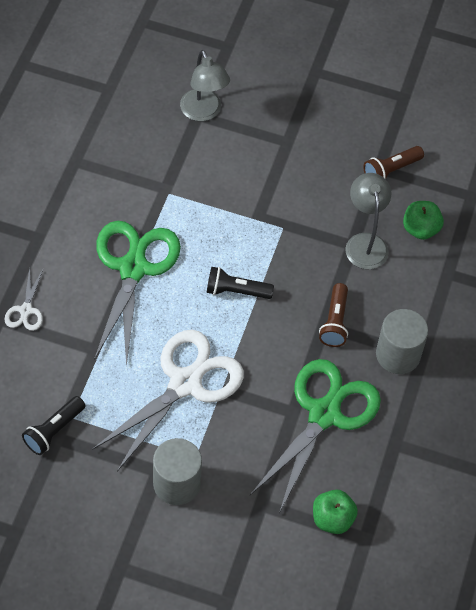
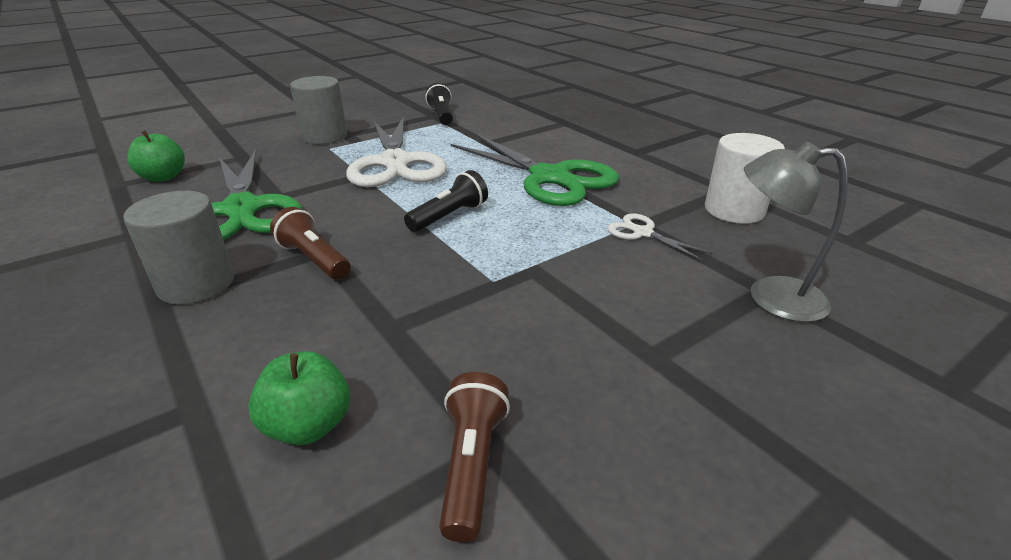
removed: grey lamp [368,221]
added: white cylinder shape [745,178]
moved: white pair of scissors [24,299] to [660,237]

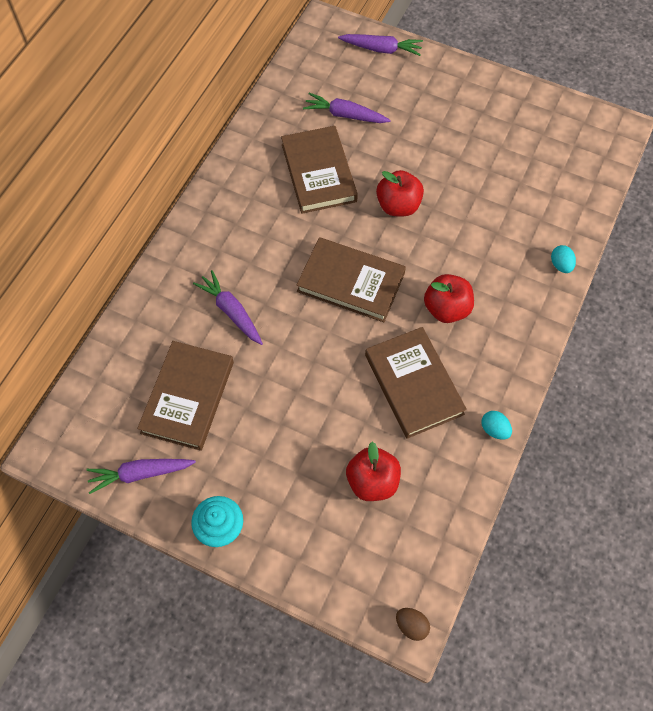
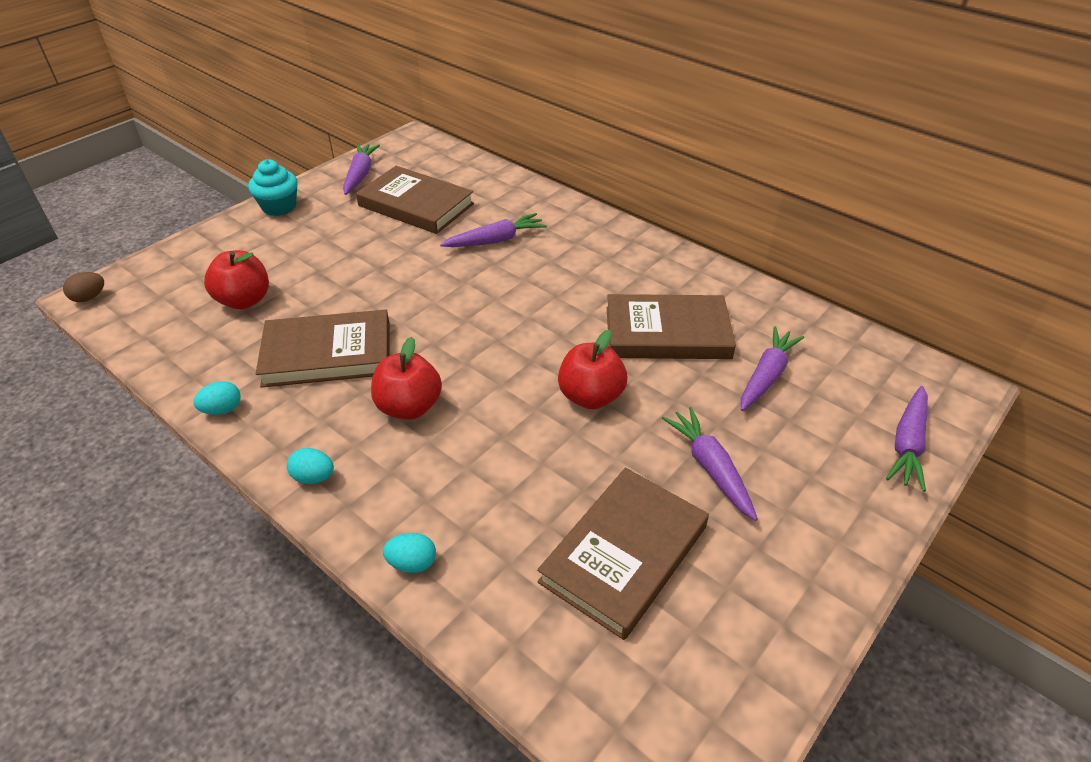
added: teal egg shape [310,466]; royal purple carrot [710,464]
moved: dark brown book [351,279] to [623,554]

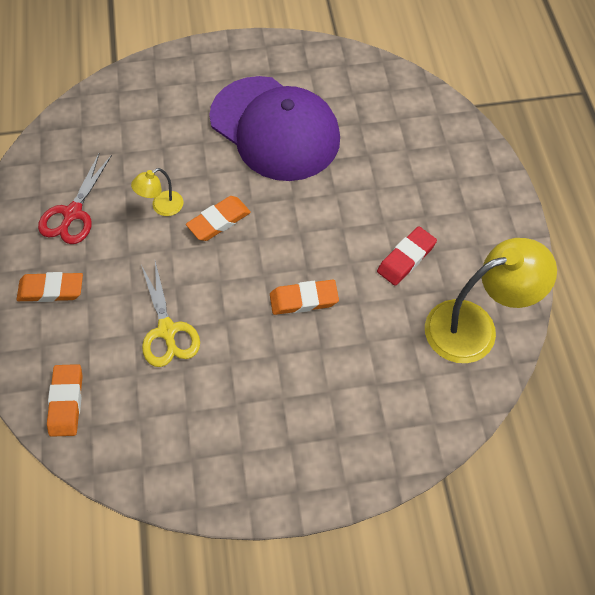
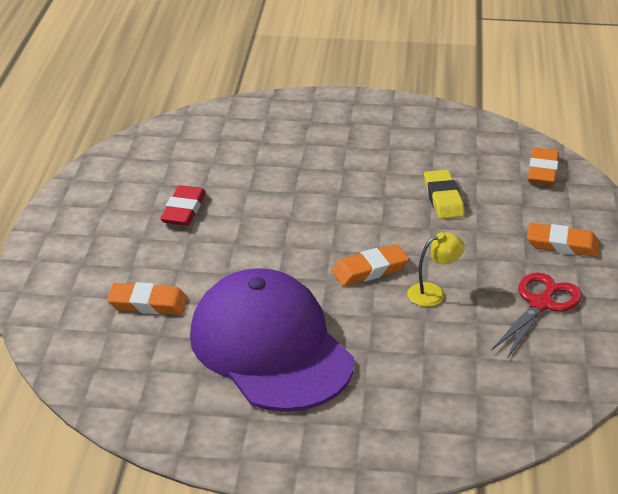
removed: yellow lamp [491,300]
moved: orange-coloured eraser [304,297] to [147,298]
replaced: yellow pair of scissors [170,314] to yellow eraser [444,194]
turned: scarlet eraser [407,256] = [183,205] 45 degrees counterclockwise

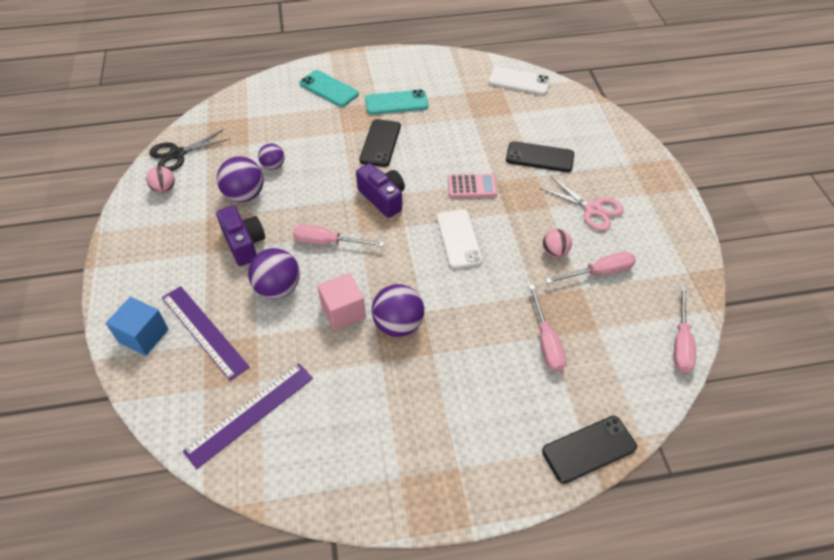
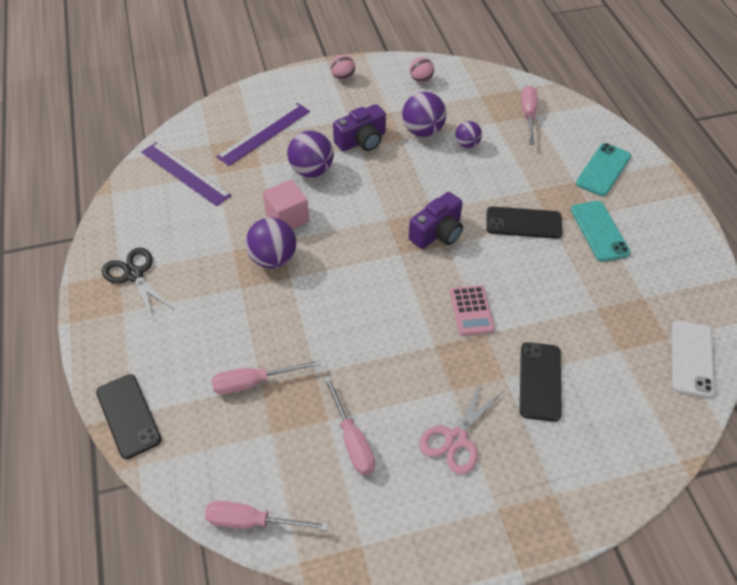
removed: cobalt solid cube [137,326]; white smartphone [460,239]
moved: jet-black pair of scissors [190,150] to [138,283]; pink flat screwdriver [338,235] to [529,115]; pink sphere [557,243] to [343,67]

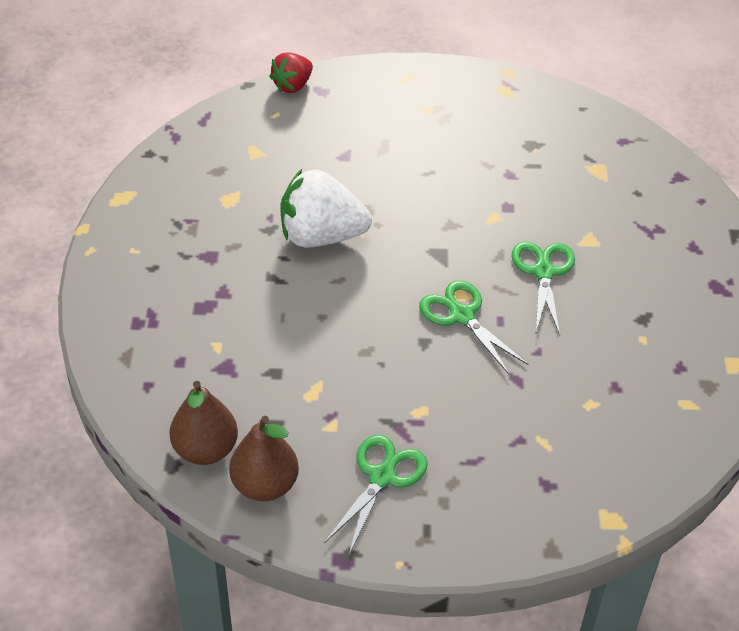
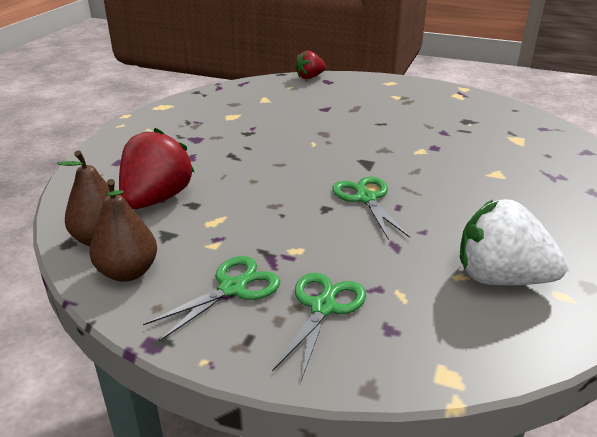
added: scarlet berry [156,168]
moved: white berry [326,208] to [514,242]; emerald pair of scissors [543,288] to [319,327]

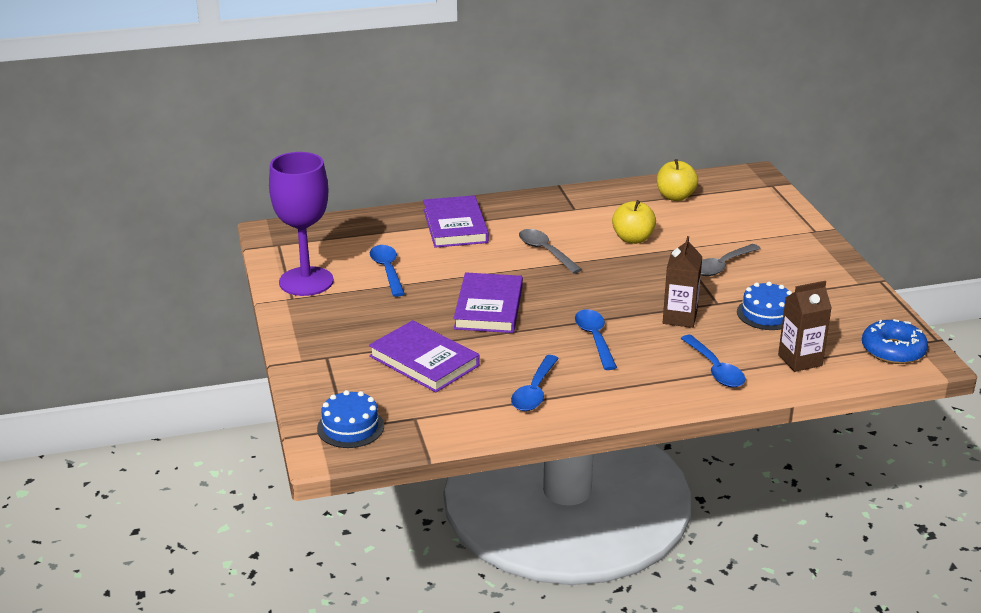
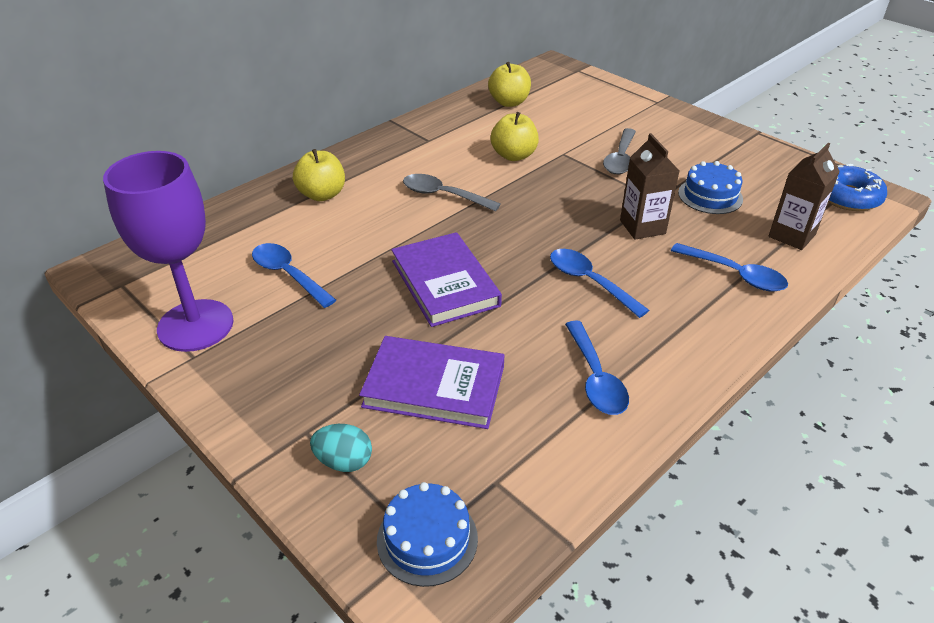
added: teal egg shape [341,448]
replaced: royal purple book [456,221] to yellow apple fruit [319,175]

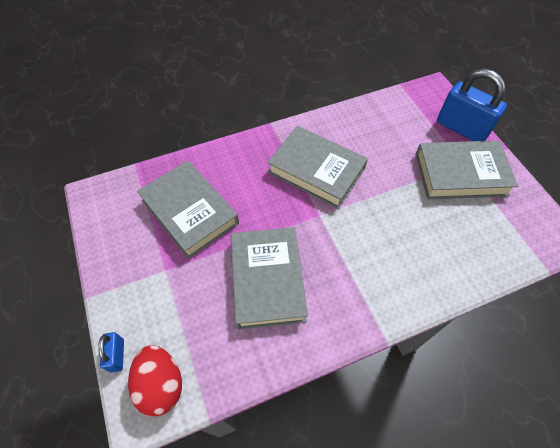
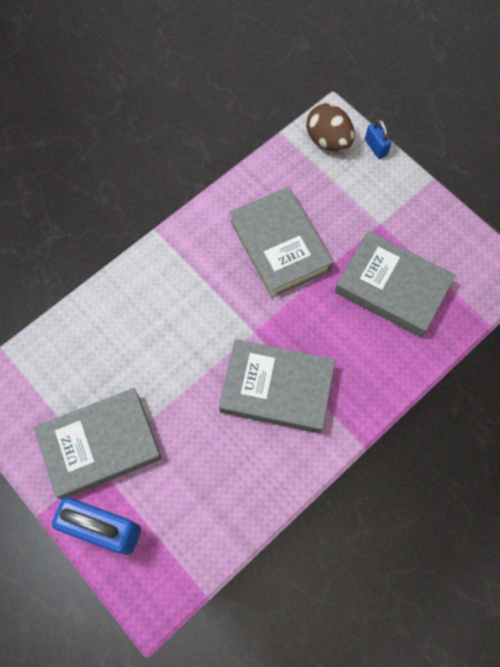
recoloured: scarlet egg shape [155,381] to dark brown egg shape [330,127]

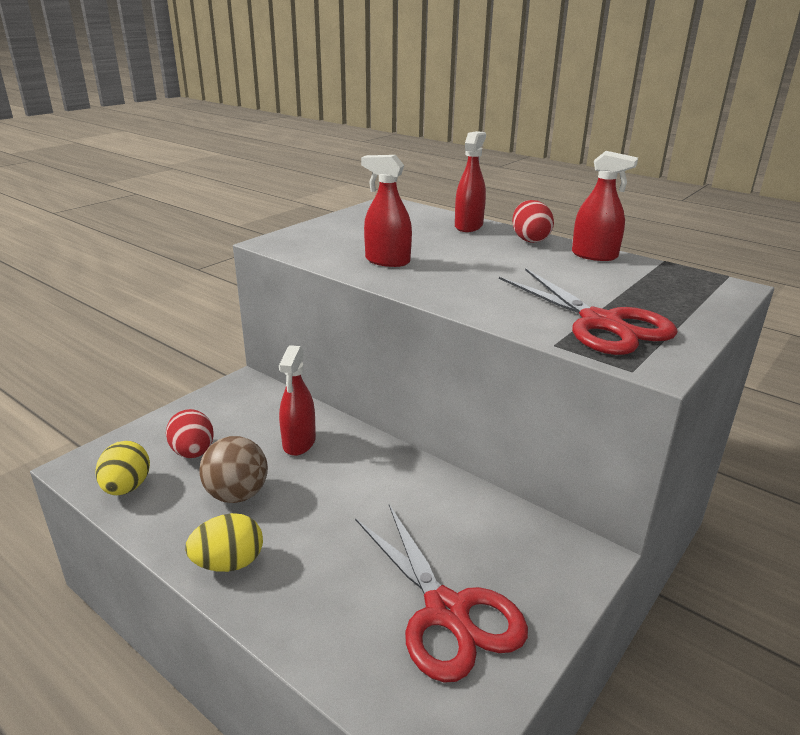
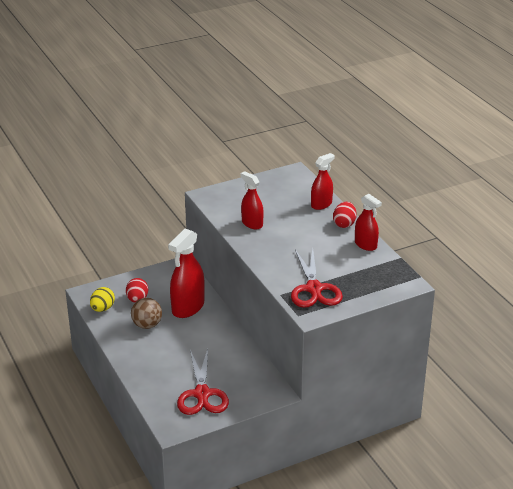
removed: yellow egg shape [224,542]
resized: scarlet spray bottle [297,400] = [186,273] x1.65

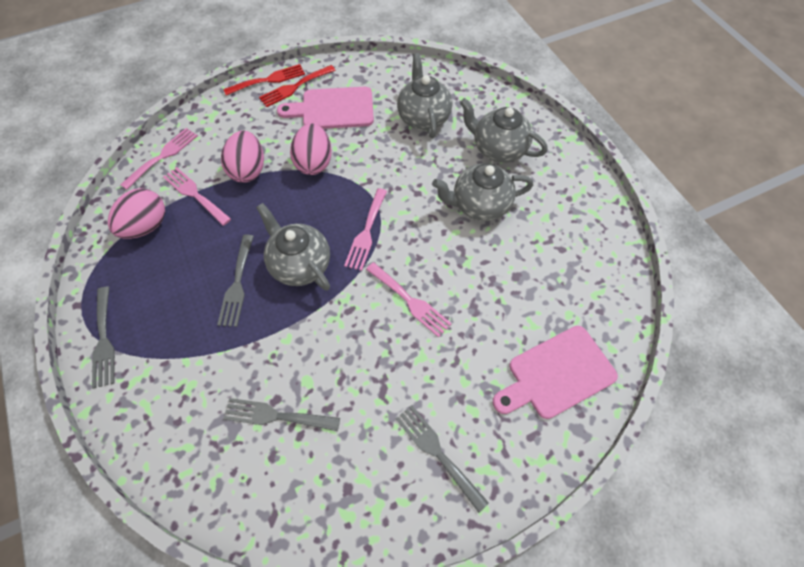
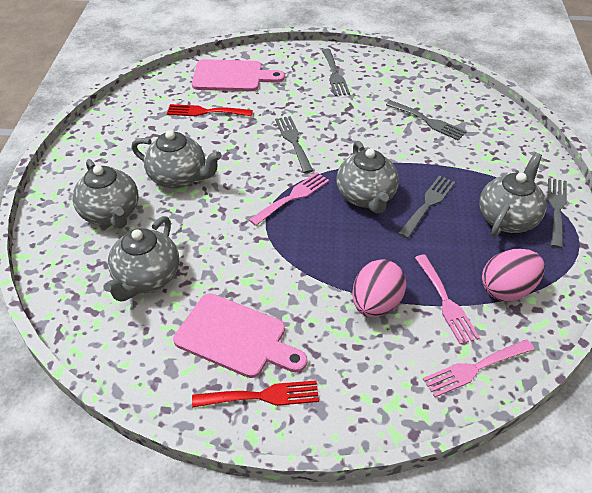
removed: pink egg shape [311,149]
added: grey tea pot [513,194]
moved: scarlet dinner fork [264,80] to [210,110]
recoloured: pink dinner fork [409,300] to grey dinner fork [294,144]

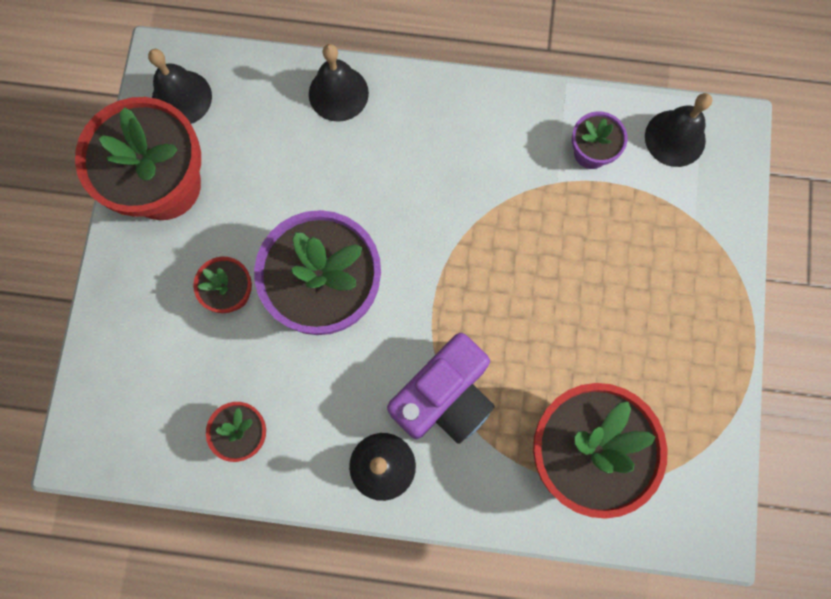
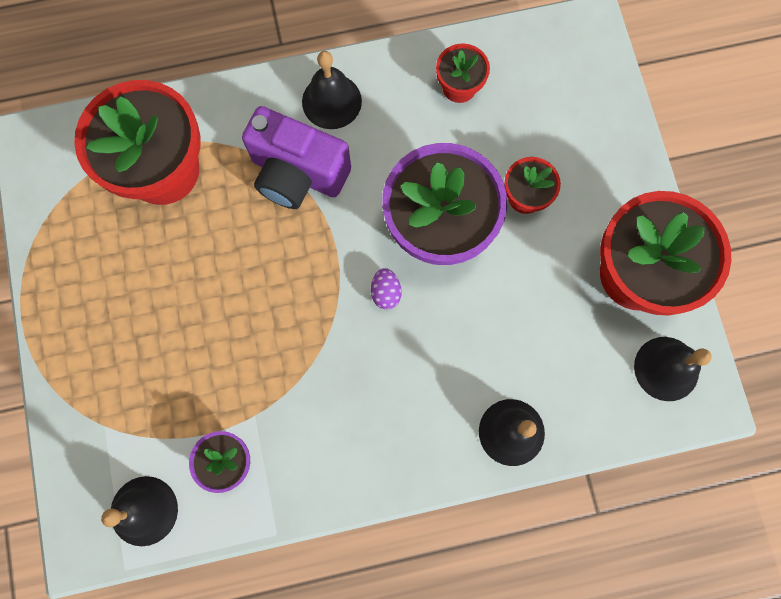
added: royal purple egg shape [386,288]
turned: royal purple compact camera [441,388] = [296,157] 90 degrees counterclockwise

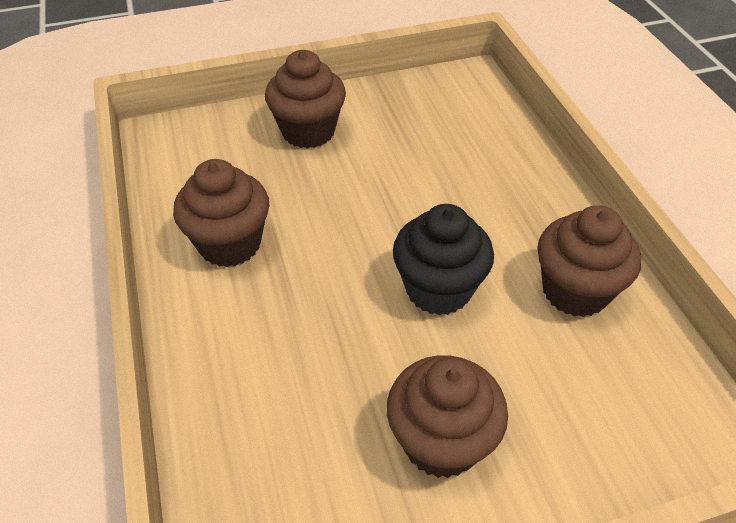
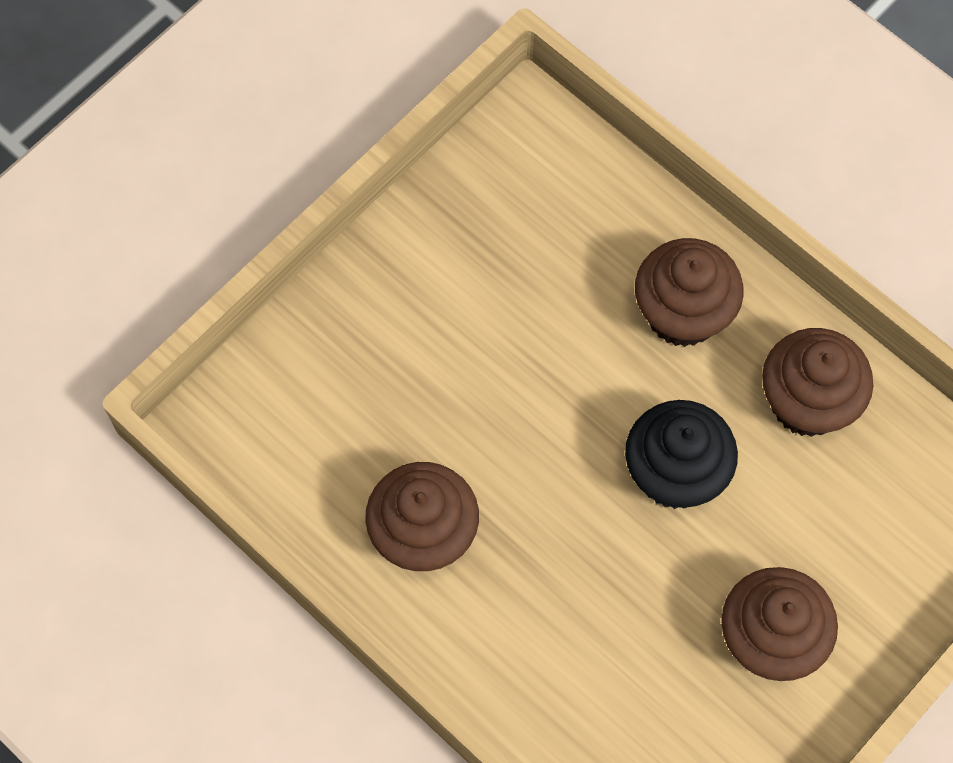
moved: dark brown muffin [305,99] to [689,292]

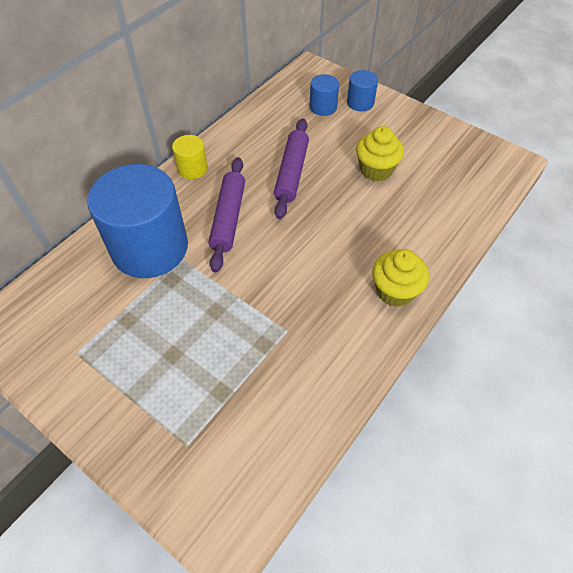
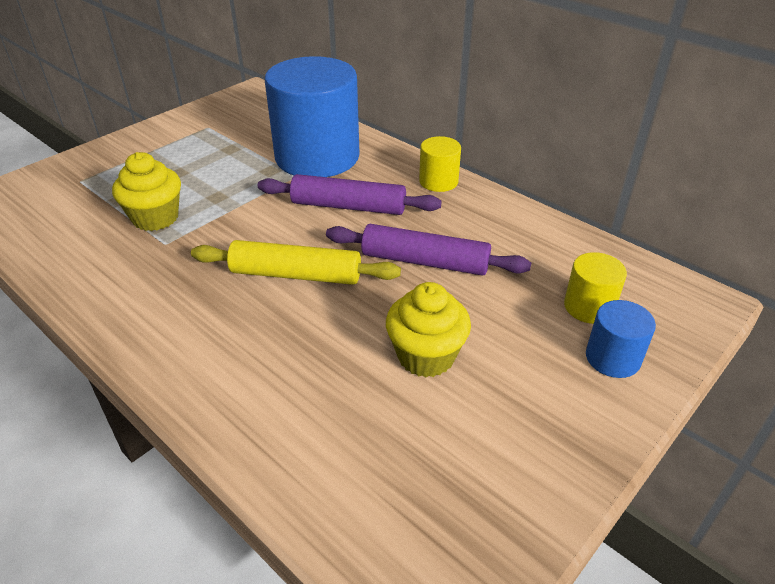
added: yellow pastry roller [296,262]
moved: yellow muffin [400,278] to [146,191]
recoloured: cobalt cylinder shape [324,95] to yellow cylinder shape [595,288]

